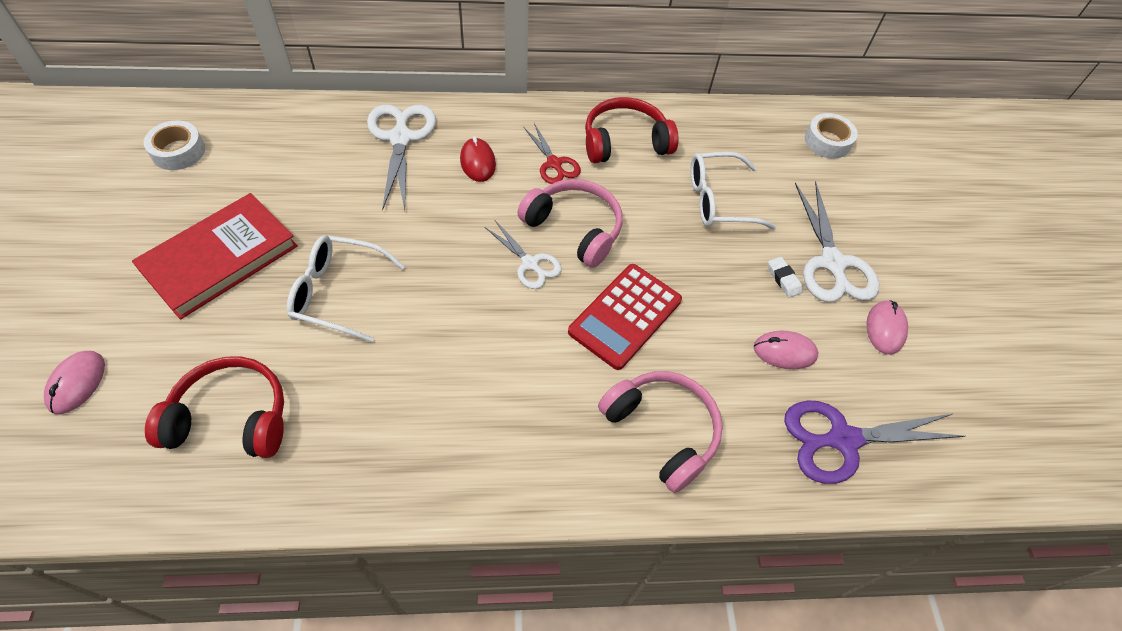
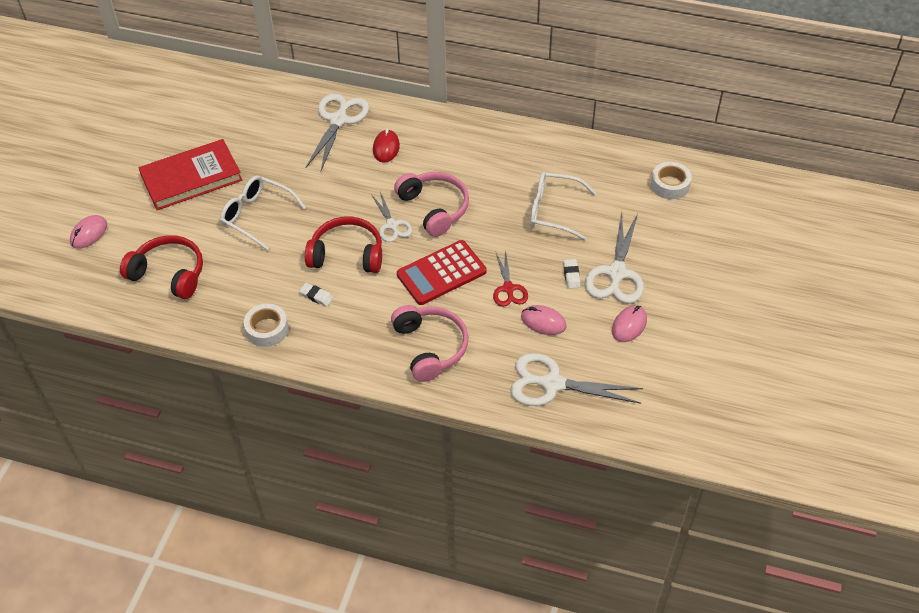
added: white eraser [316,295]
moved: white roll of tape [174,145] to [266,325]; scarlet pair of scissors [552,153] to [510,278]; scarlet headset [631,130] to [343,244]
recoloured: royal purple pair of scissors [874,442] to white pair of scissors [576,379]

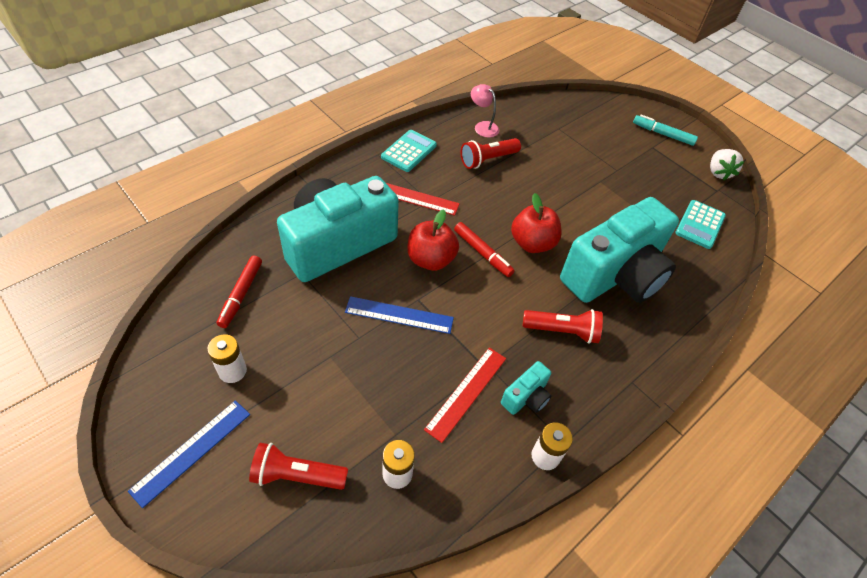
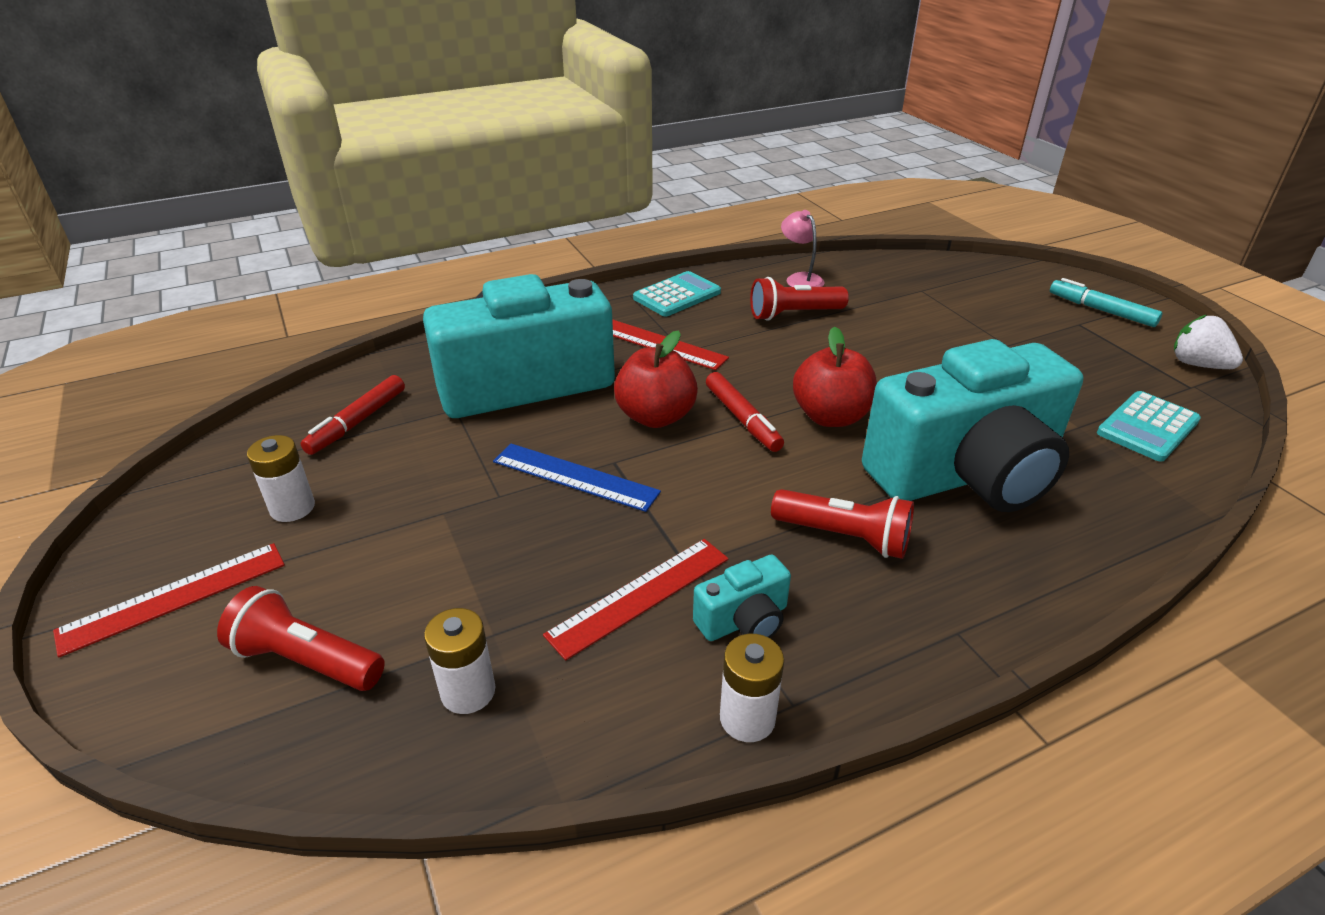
recoloured: cobalt straightedge [189,454] to scarlet straightedge [169,600]
turned: white berry [727,164] = [1208,342] 120 degrees clockwise

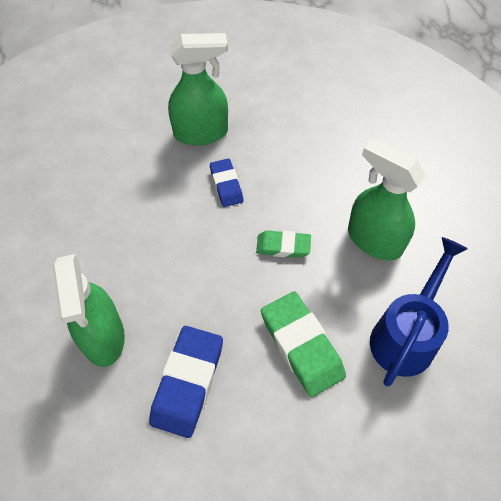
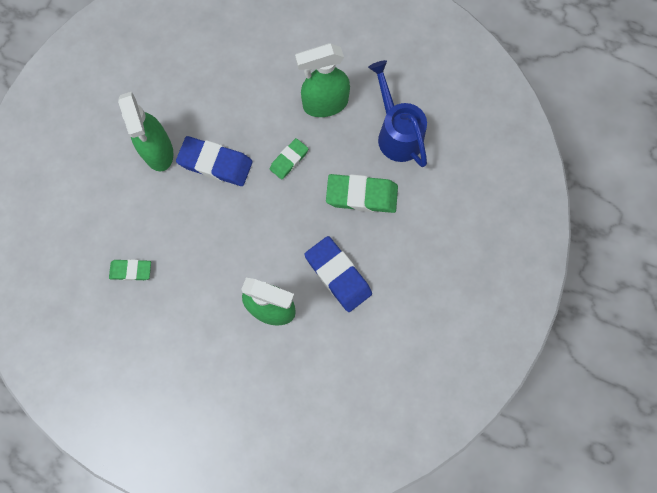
added: emerald eraser [130,270]
turned: emerald spray bottle [198,89] = [146,132] 135 degrees clockwise
resized: cobalt eraser [226,183] = [214,161] x1.70

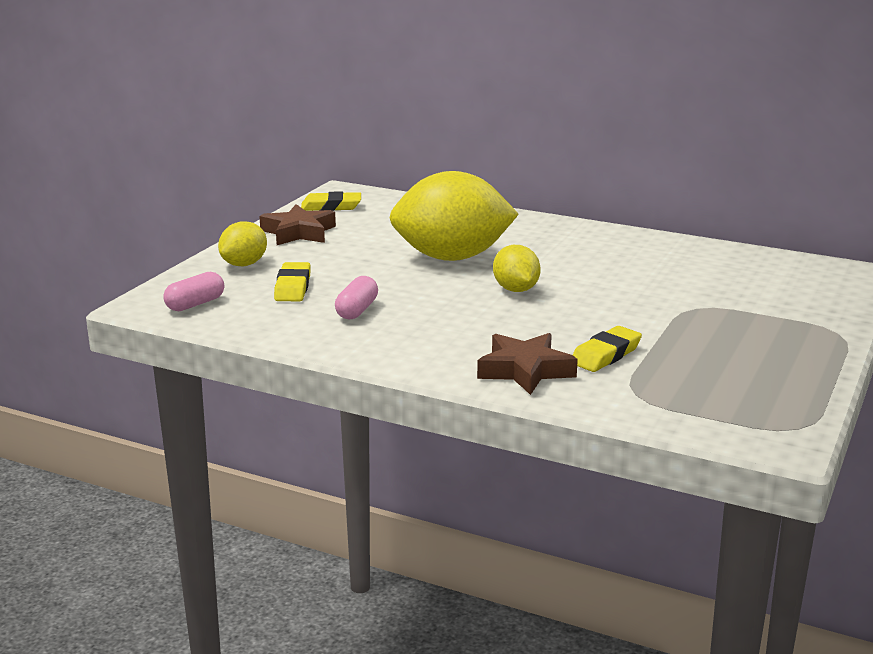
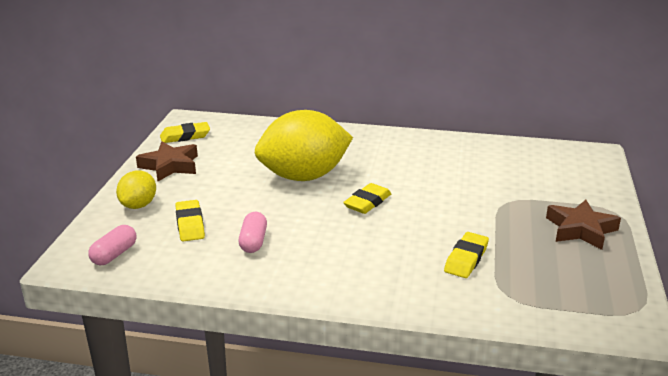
moved: dark brown star shape [527,364] to [583,225]
replaced: yellow lemon [517,268] to yellow eraser [367,198]

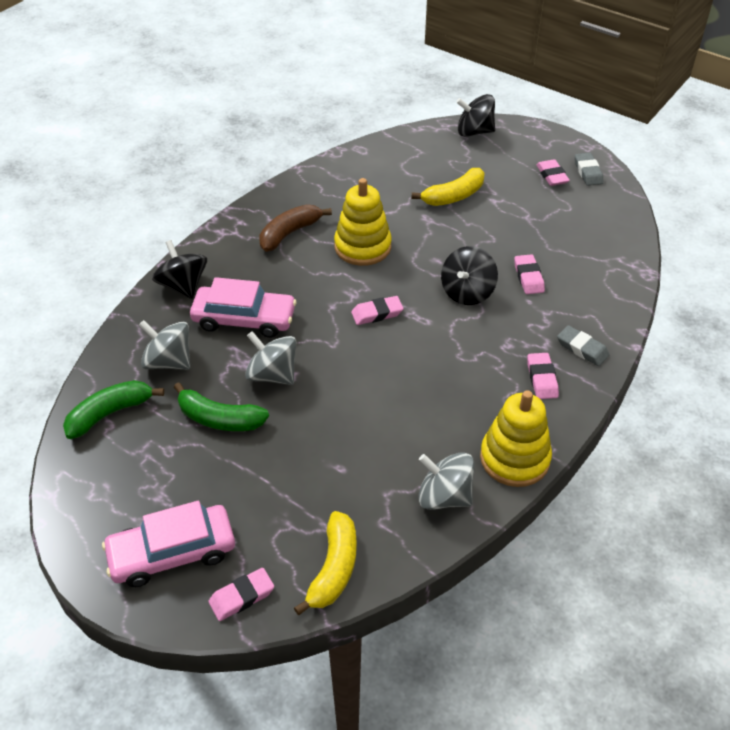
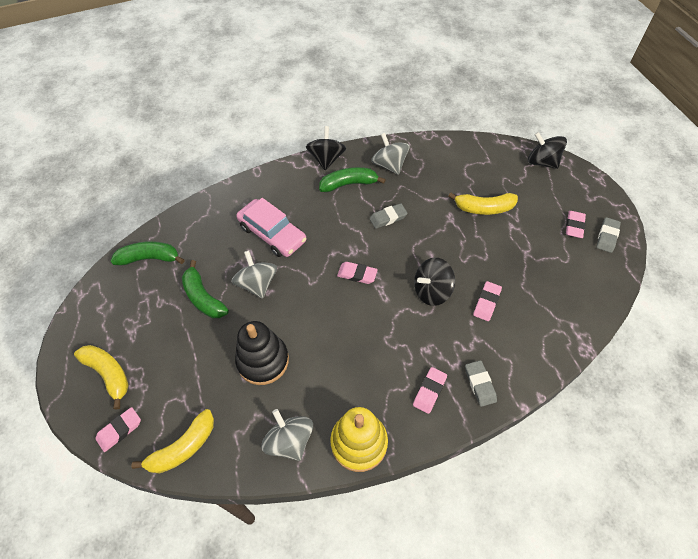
added: jet-black stacking rings [262,353]
moved: grey whirligig [164,345] to [390,154]; jet-black whirligig [179,269] to [326,148]
replaced: pink toy car [168,543] to yellow banana fruit [101,377]; yellow stacking rings [363,222] to grey eraser [388,216]
recoloured: dark brown banana fruit [295,228] to emerald banana fruit [352,179]
turned: pink eraser [241,594] = [118,429] 45 degrees counterclockwise

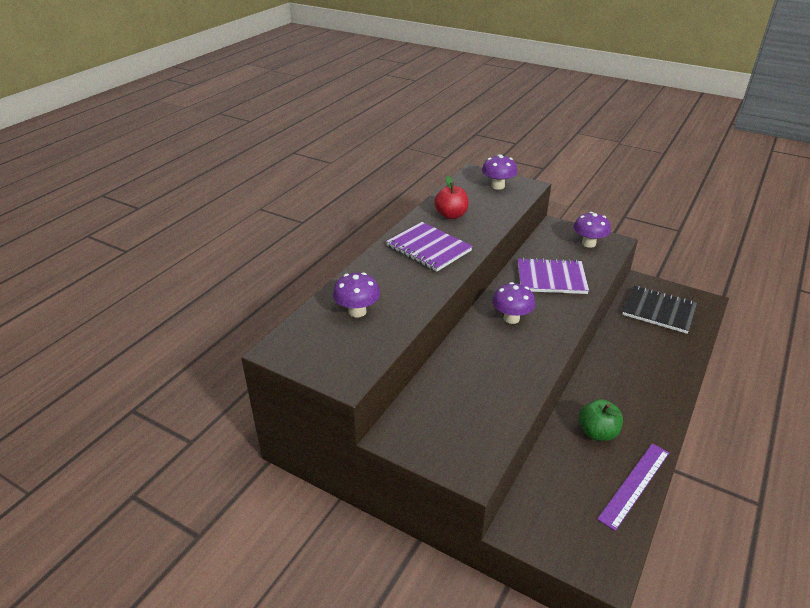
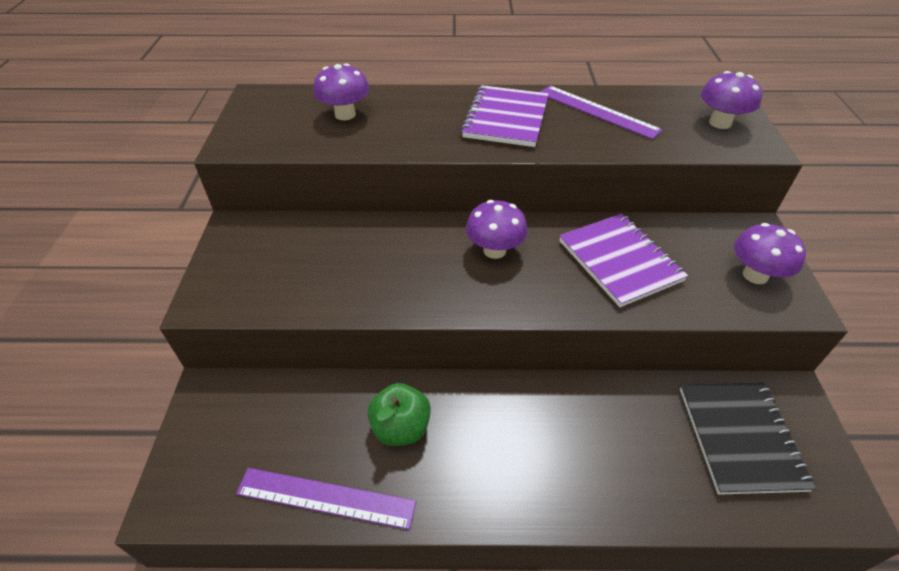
replaced: scarlet apple fruit [451,197] to royal purple straightedge [601,112]

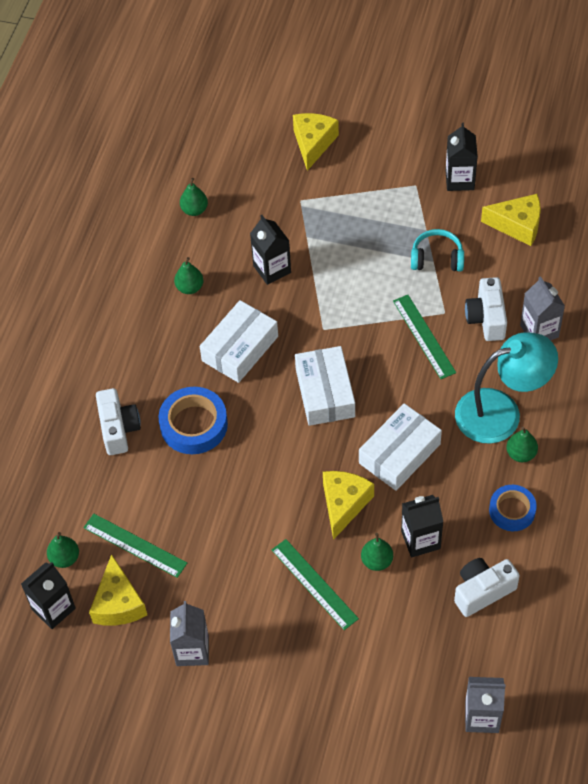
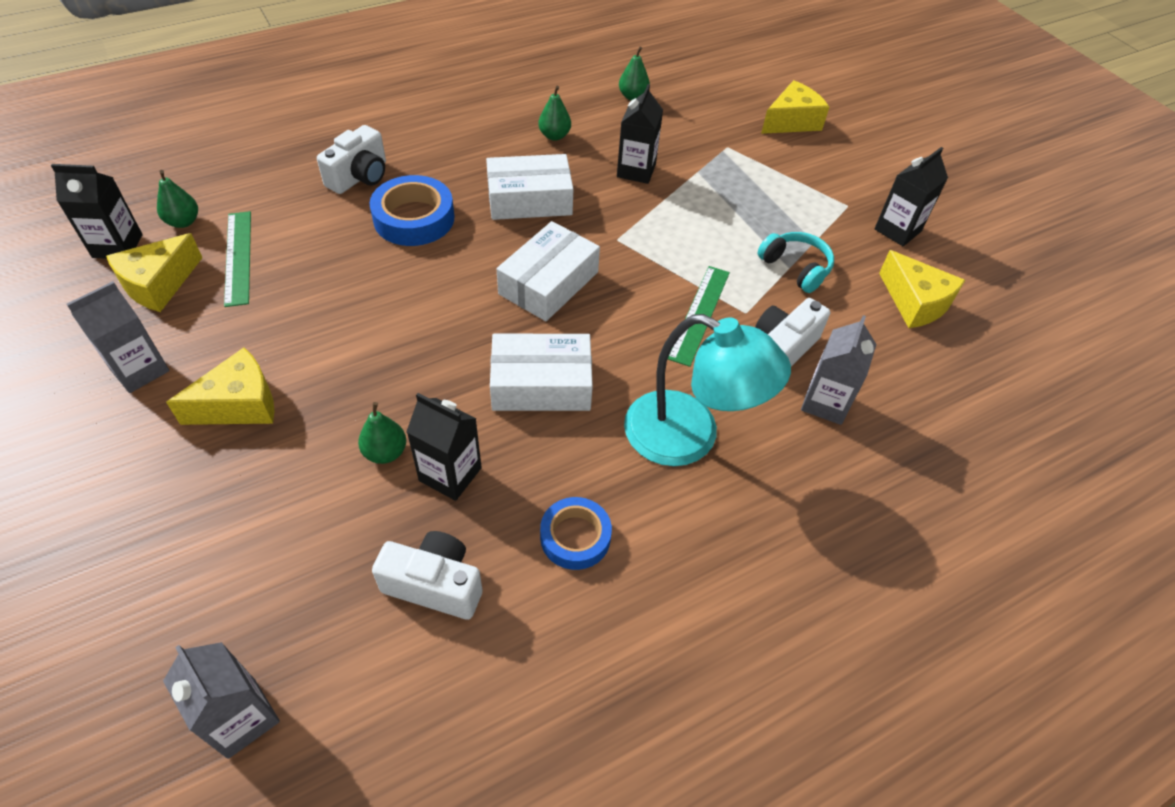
removed: emerald straightedge [315,584]; emerald toy pear [522,444]
moved: yellow cheese wedge [348,505] to [220,386]

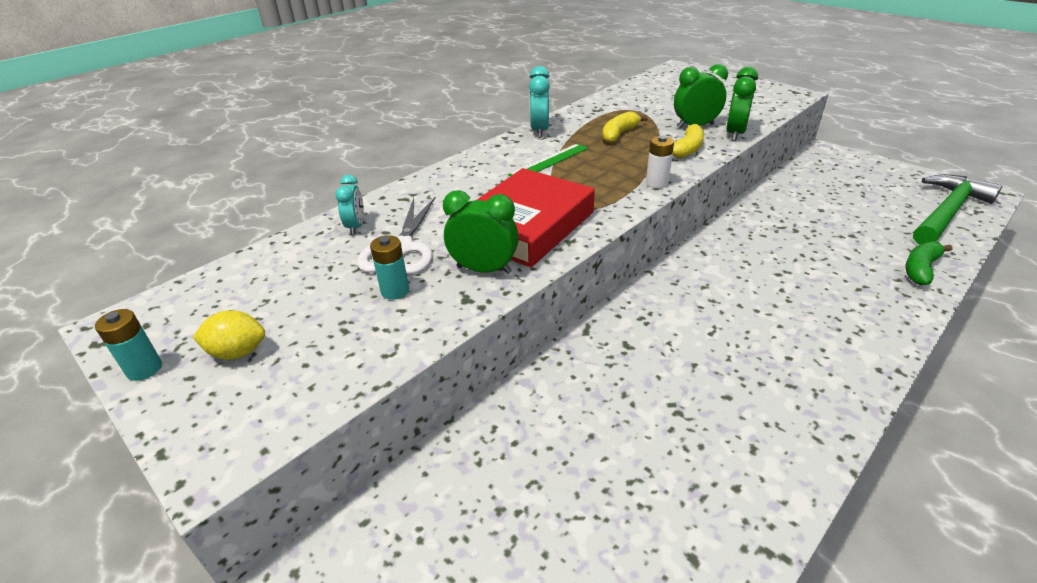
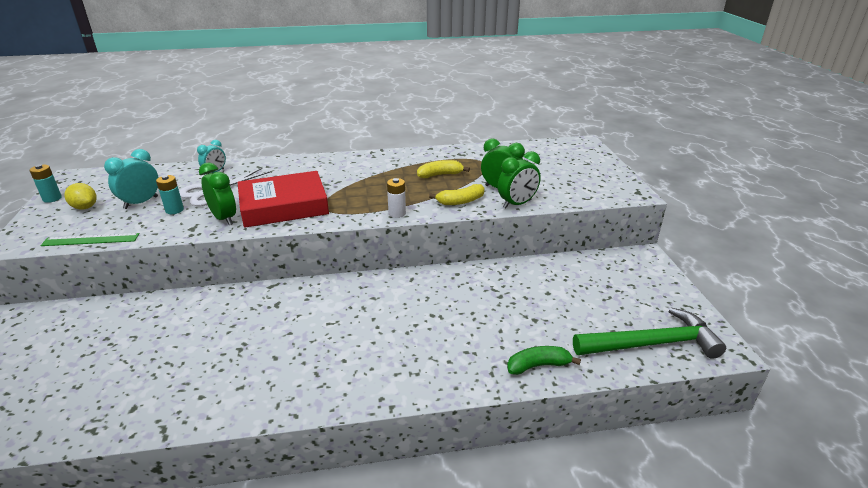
moved: emerald straightedge [548,159] to [90,239]; teal bedside clock [539,102] to [131,179]

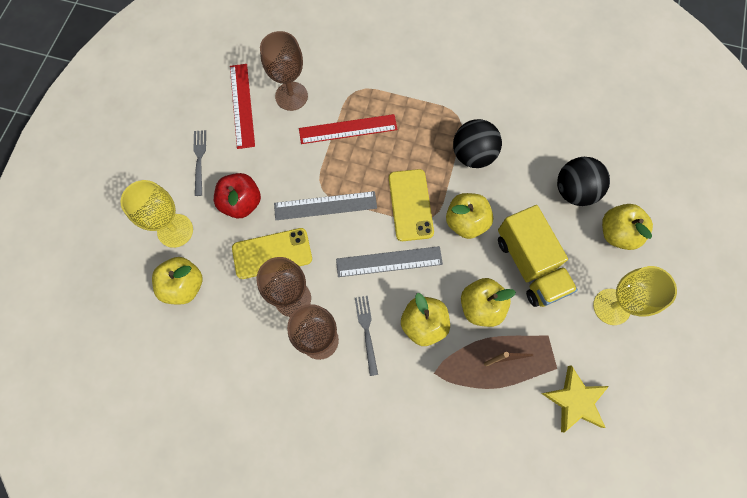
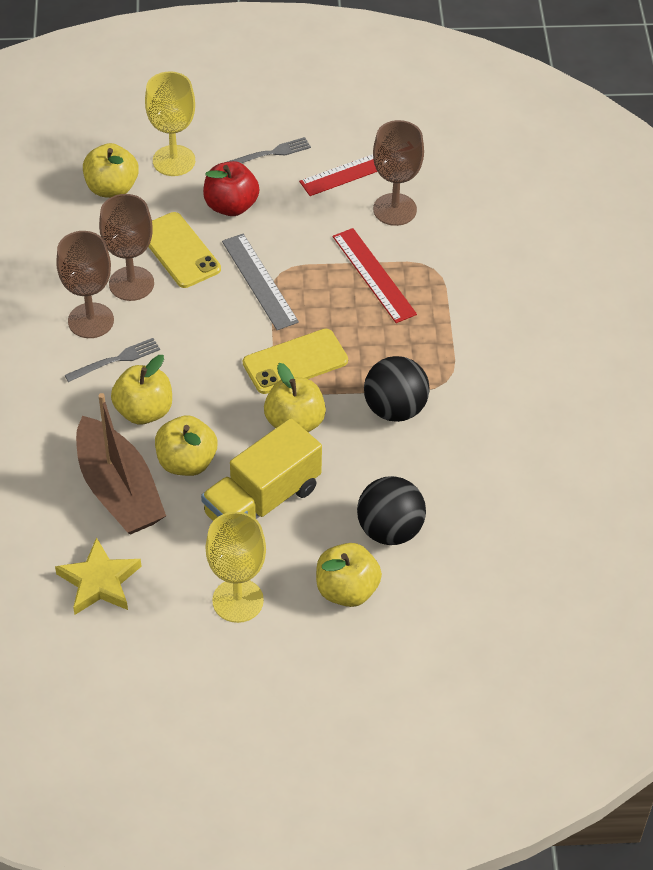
removed: grey straightedge [389,261]

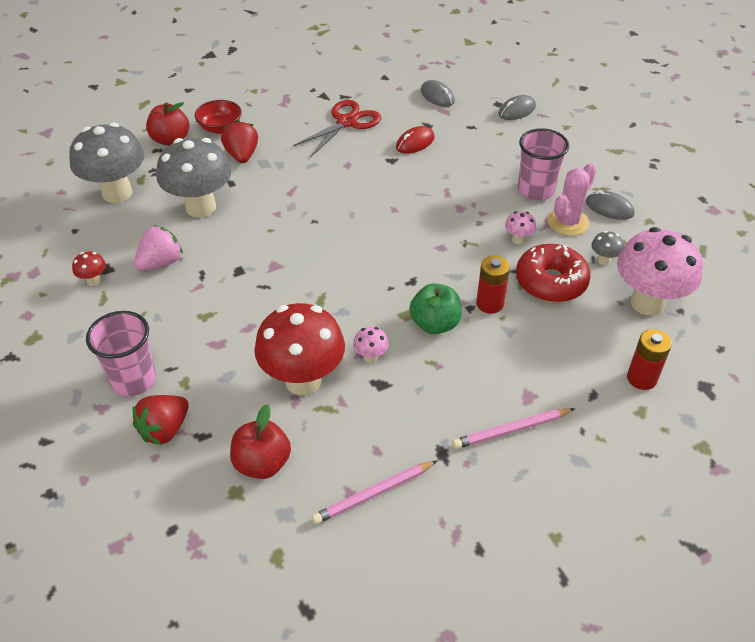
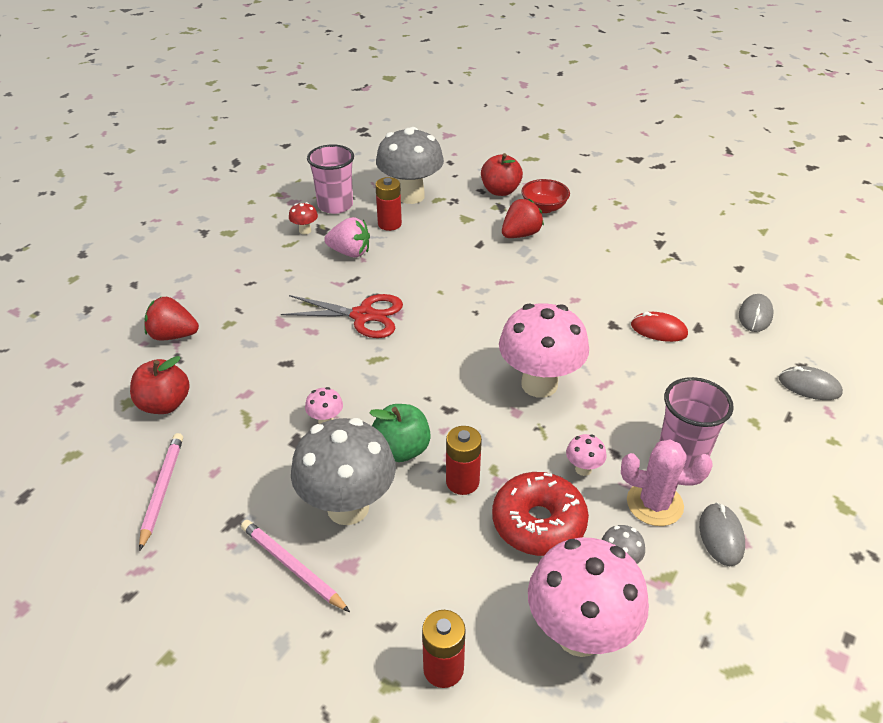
removed: scarlet toadstool [299,349]
added: scarlet battery [388,204]; pink toadstool [544,350]
moved: pink cup [121,354] to [330,179]; grey toadstool [194,178] to [343,471]; scarlet pair of scissors [337,128] to [342,316]
turned: pink wooden pencil [375,492] = [161,492] 60 degrees clockwise

